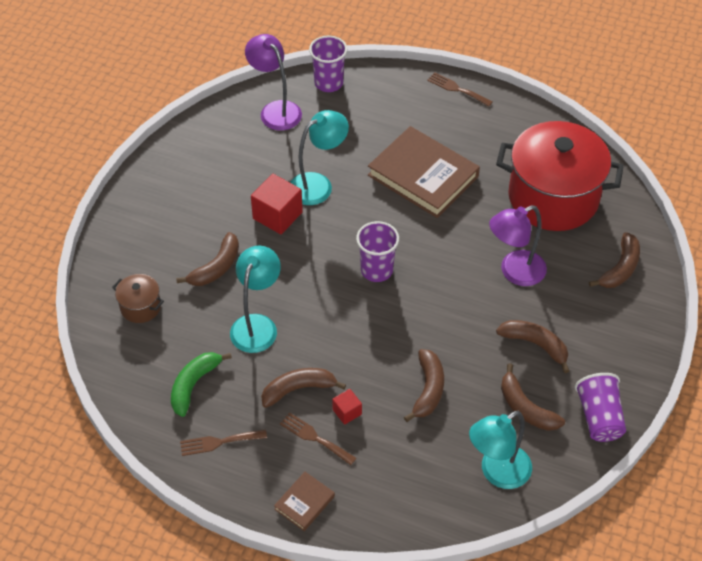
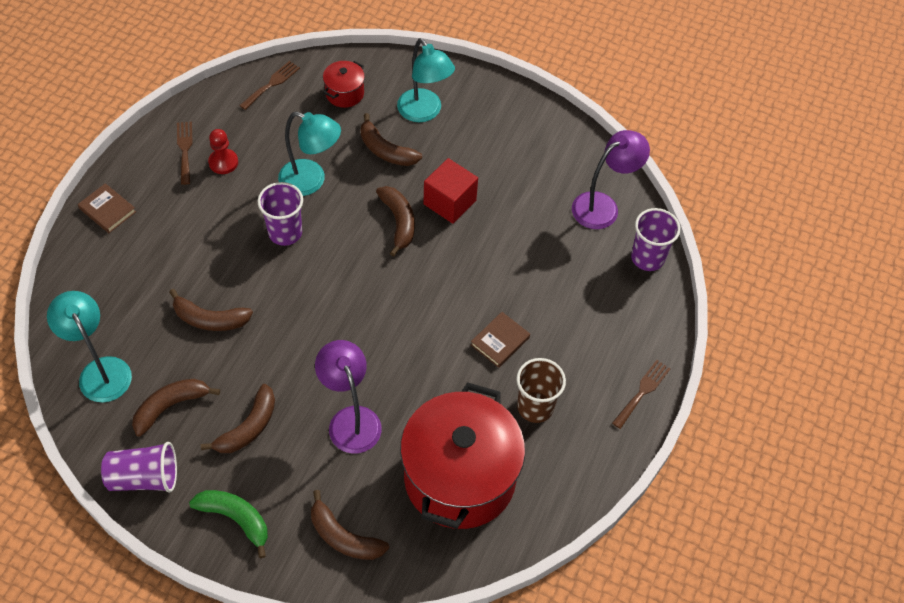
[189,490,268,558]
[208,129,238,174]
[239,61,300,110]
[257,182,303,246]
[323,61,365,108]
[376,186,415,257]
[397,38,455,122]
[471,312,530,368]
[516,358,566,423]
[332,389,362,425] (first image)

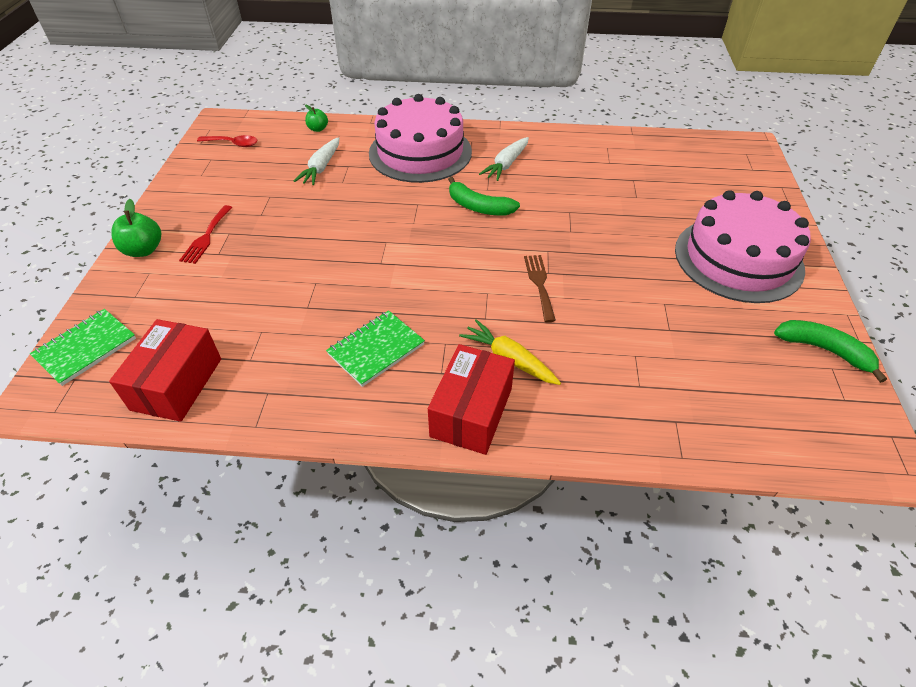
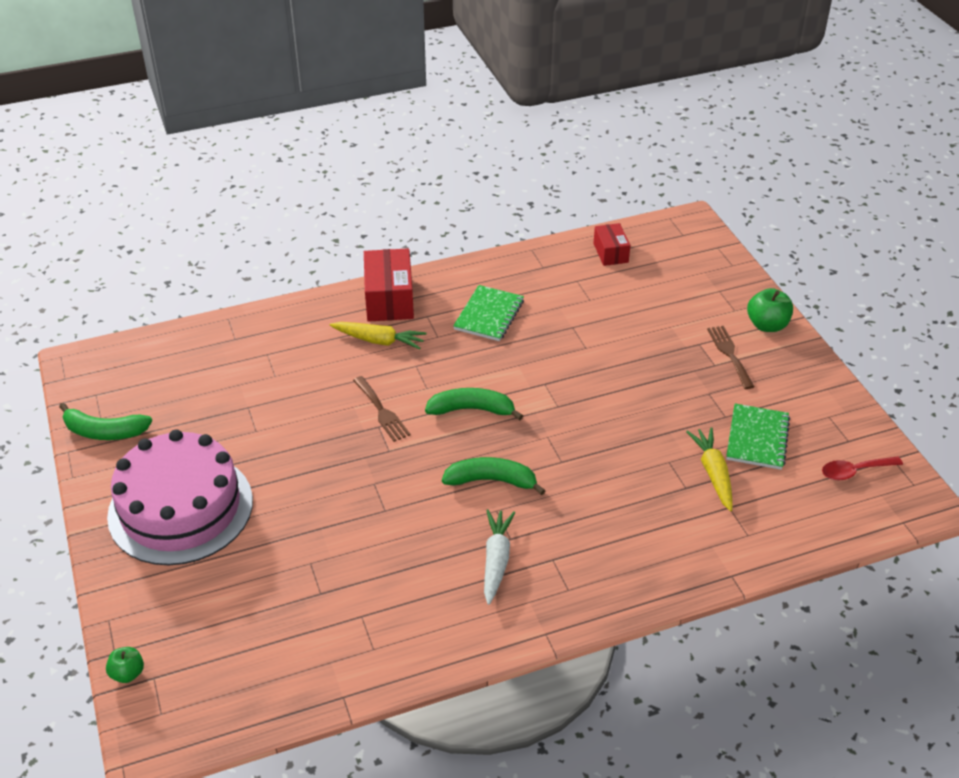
[106,647,144,683]
[425,388,523,420]
[593,223,630,266]
[686,428,733,511]
[707,326,754,389]
[726,404,790,470]
[369,94,472,183] (first image)

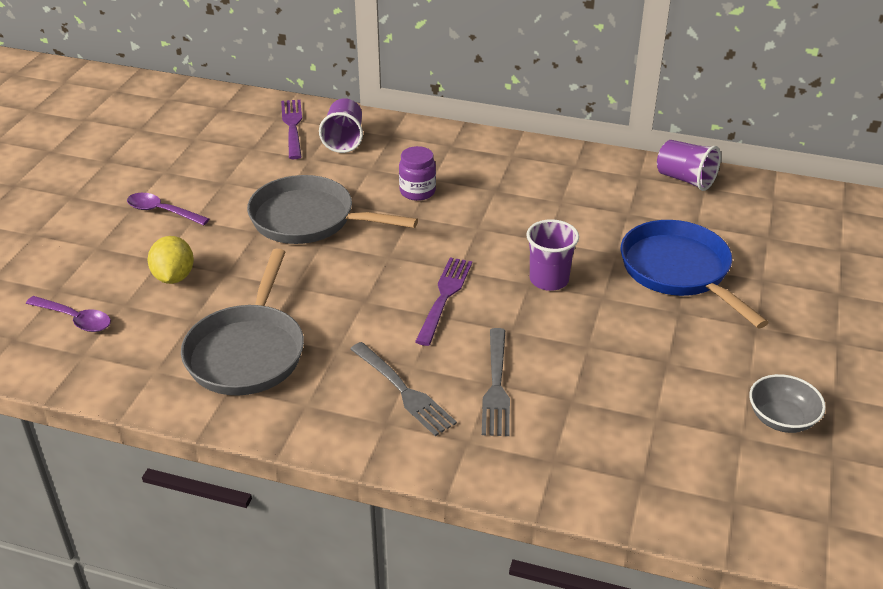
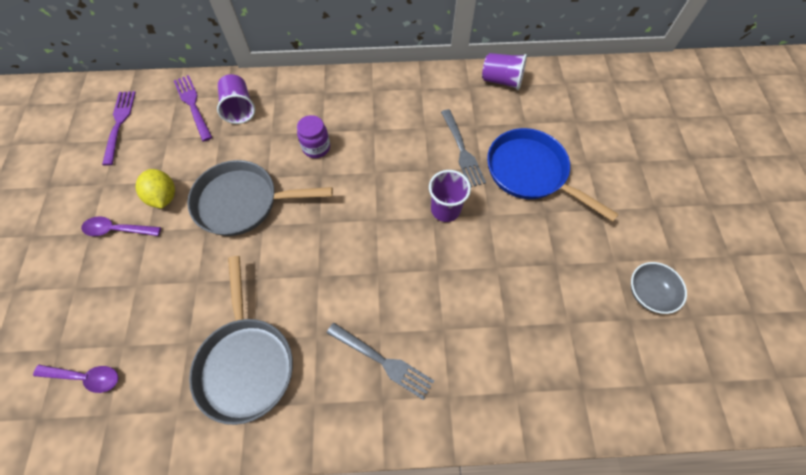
[102,91,136,166]
[136,169,175,208]
[441,109,486,187]

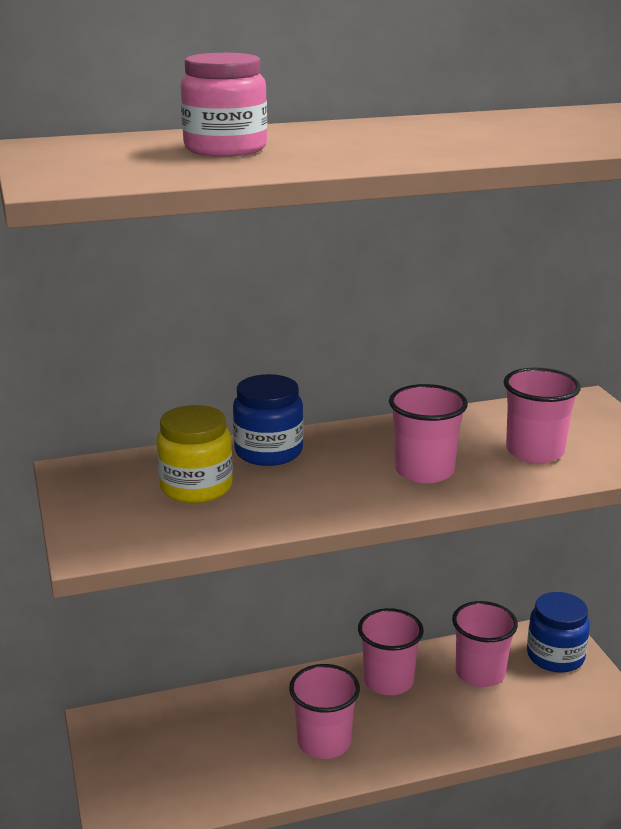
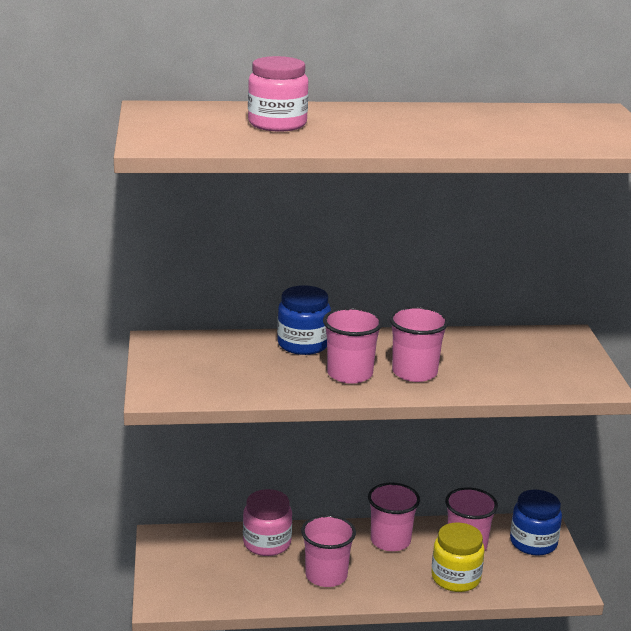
[243,489,292,556]
[323,307,383,384]
[431,522,485,592]

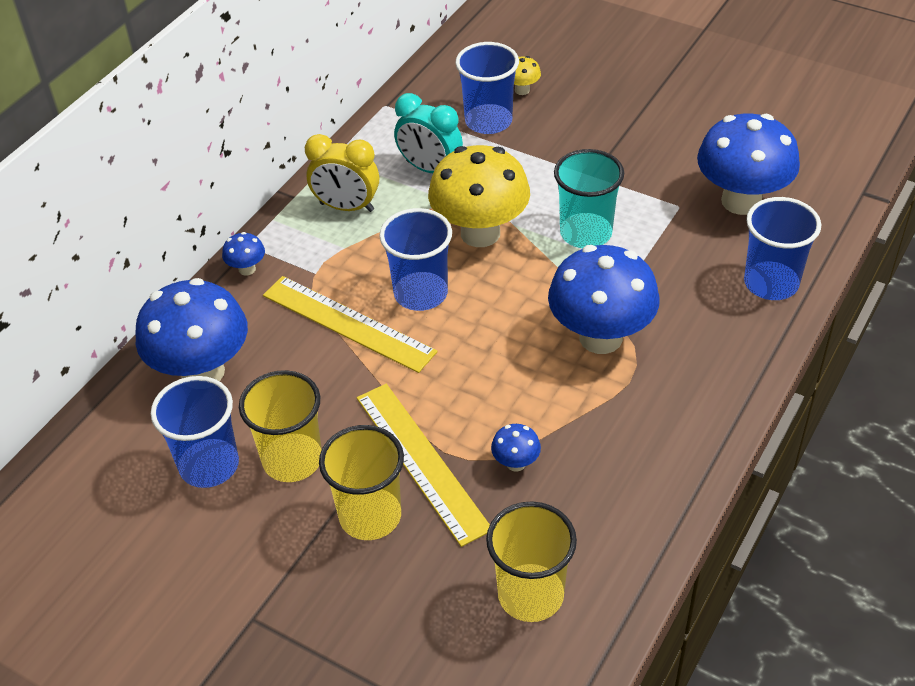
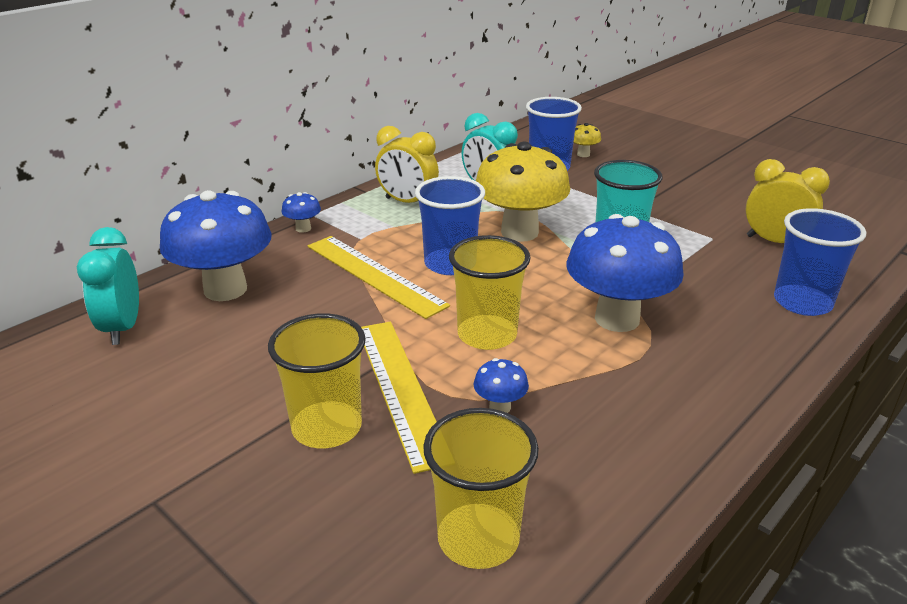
[77,227,139,345]
[449,235,531,350]
[745,159,830,243]
[151,376,239,488] (first image)

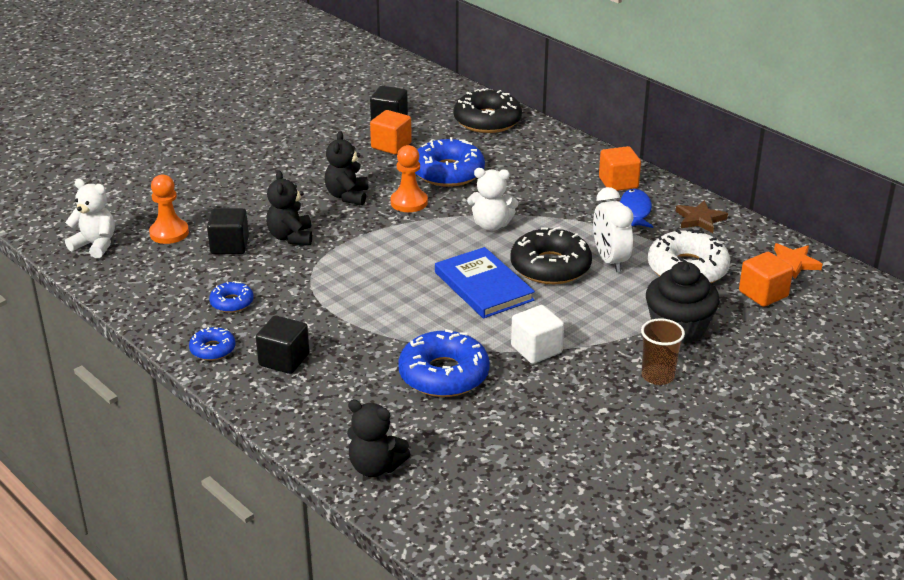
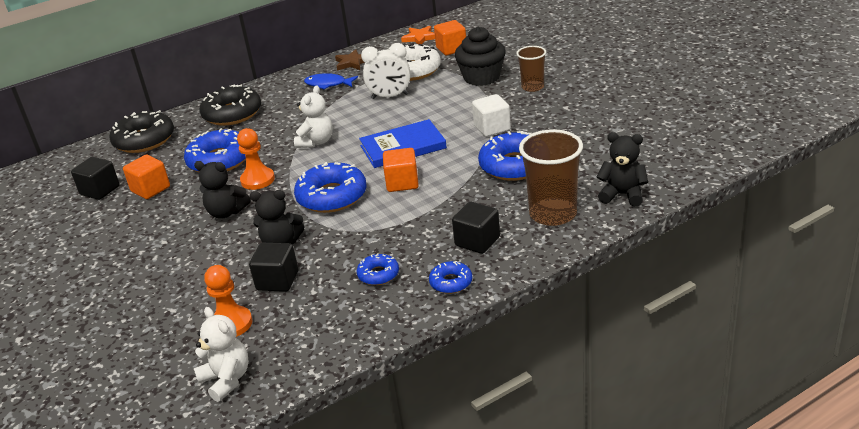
[194,307,249,402]
[200,85,261,126]
[294,162,367,213]
[383,148,419,192]
[519,129,583,226]
[597,132,648,207]

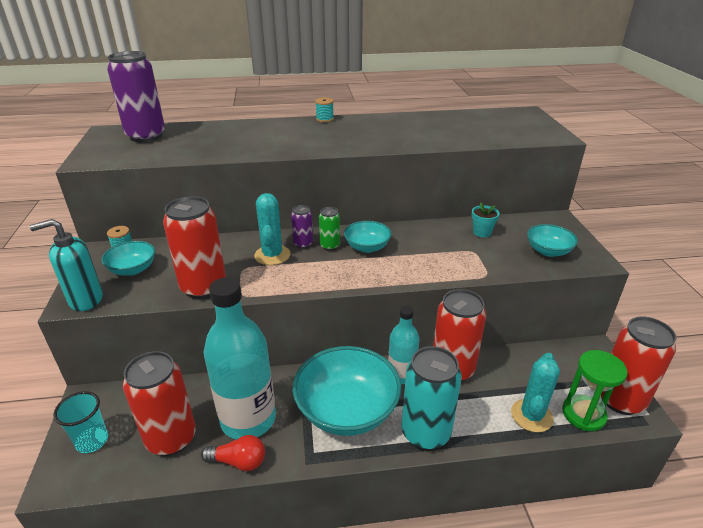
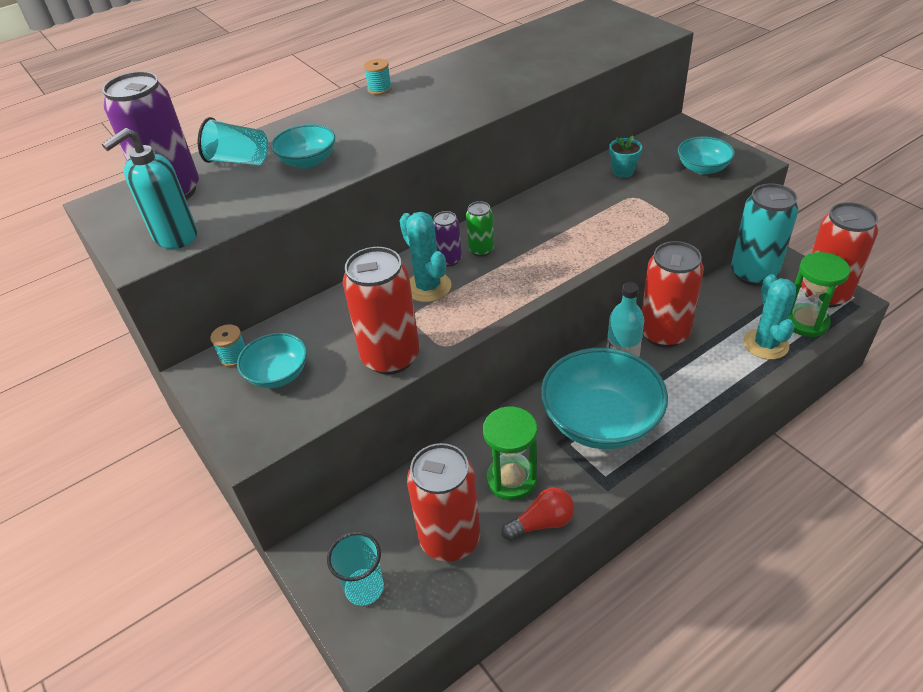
[102,128,197,249]
[198,117,268,165]
[271,124,335,168]
[483,407,537,500]
[731,184,798,286]

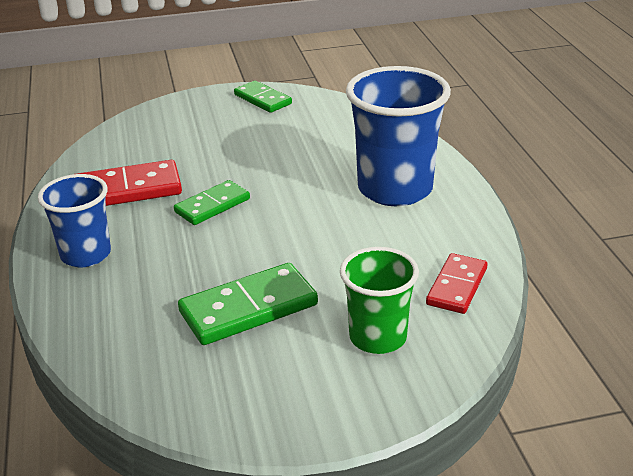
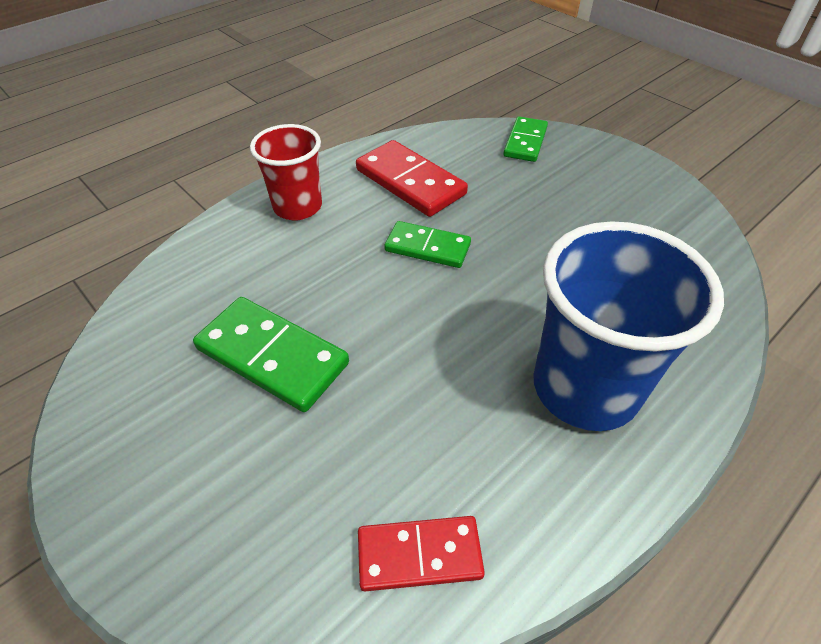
[250,124,322,220]
[503,116,548,162]
[340,247,419,354] (first image)

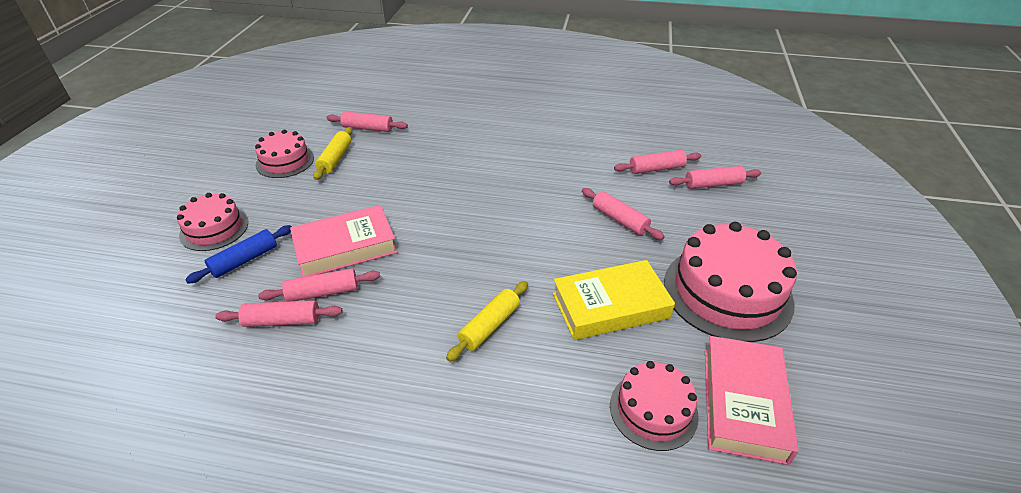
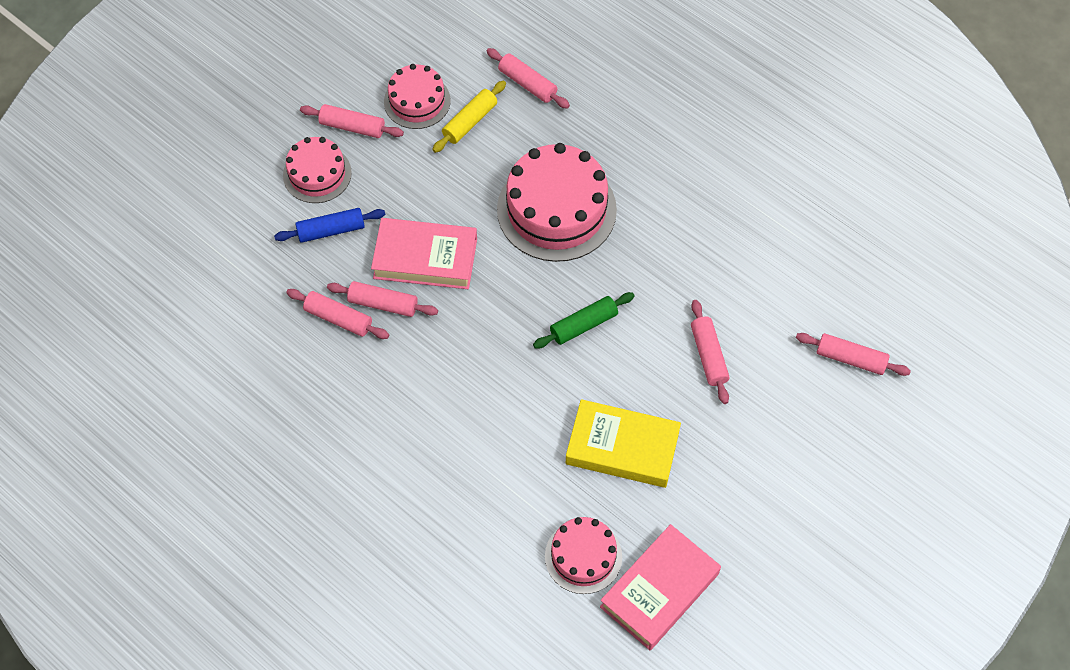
[300,104,404,138]
[497,143,617,262]
[533,292,635,349]
[446,281,528,361] (first image)

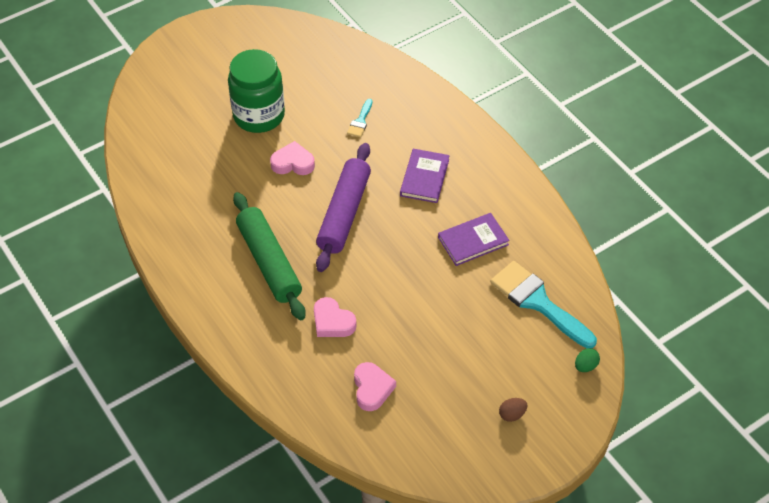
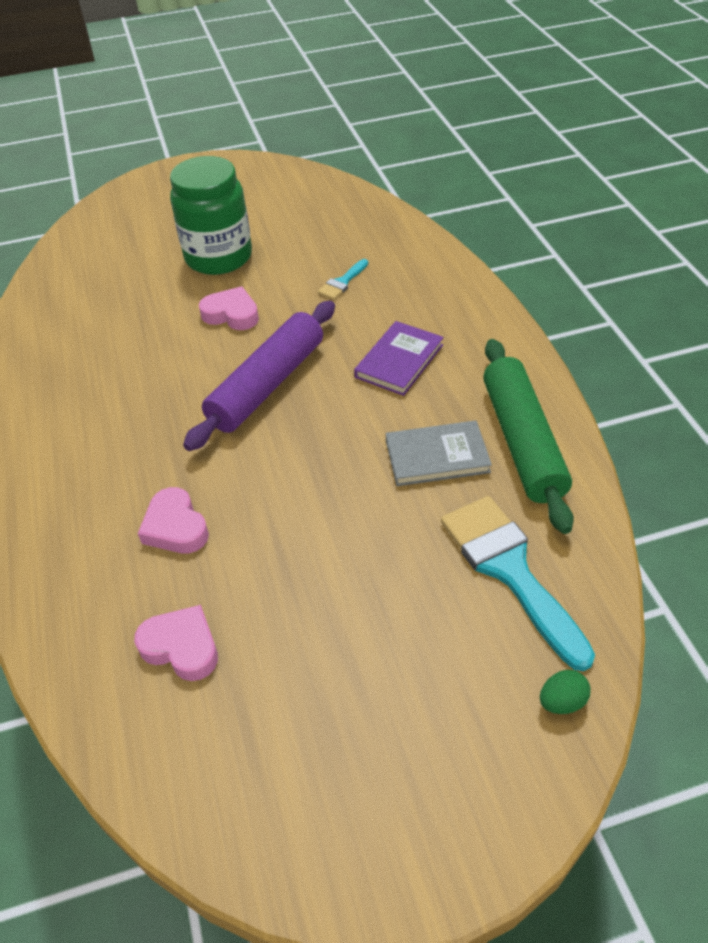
[134,605,218,681]
[386,421,492,486]
[483,339,574,534]
[499,398,527,422] (first image)

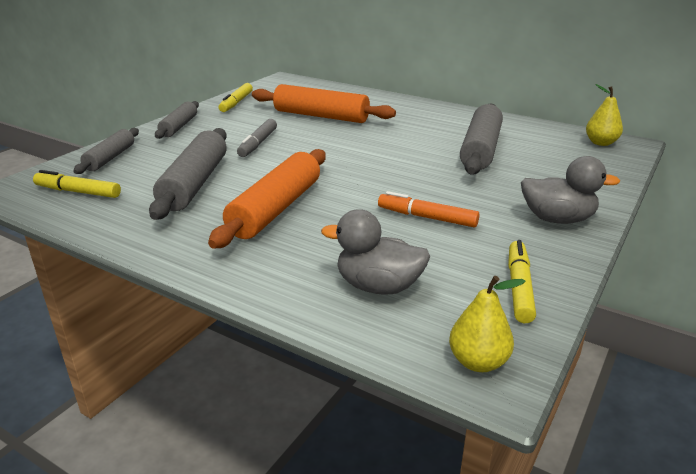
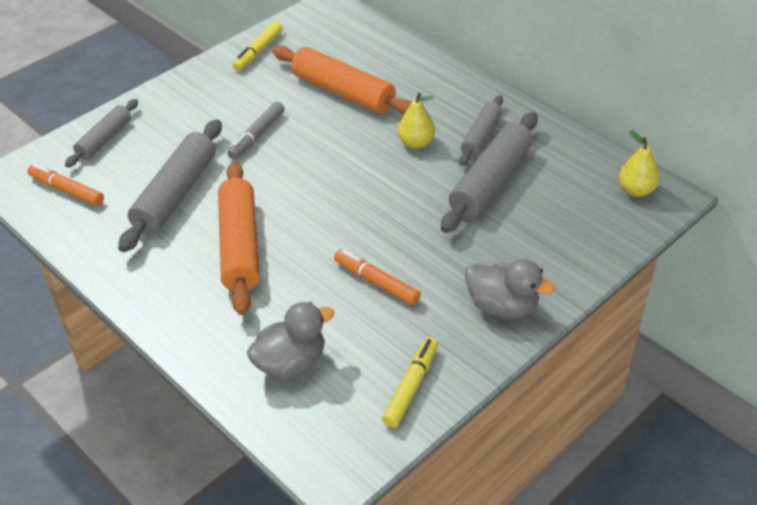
[27,164,104,206]
[218,162,260,315]
[247,302,334,379]
[398,93,435,149]
[459,95,503,166]

